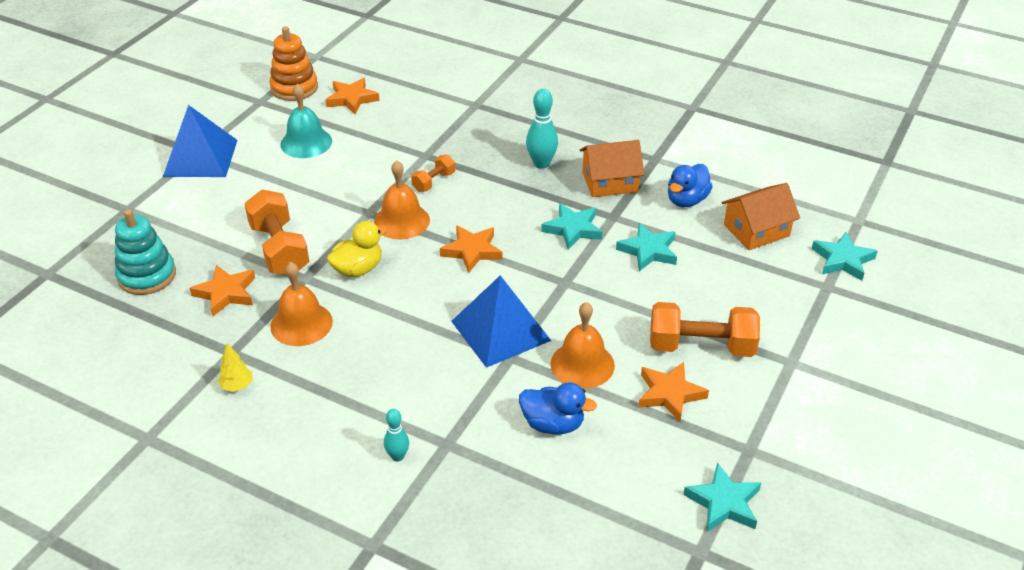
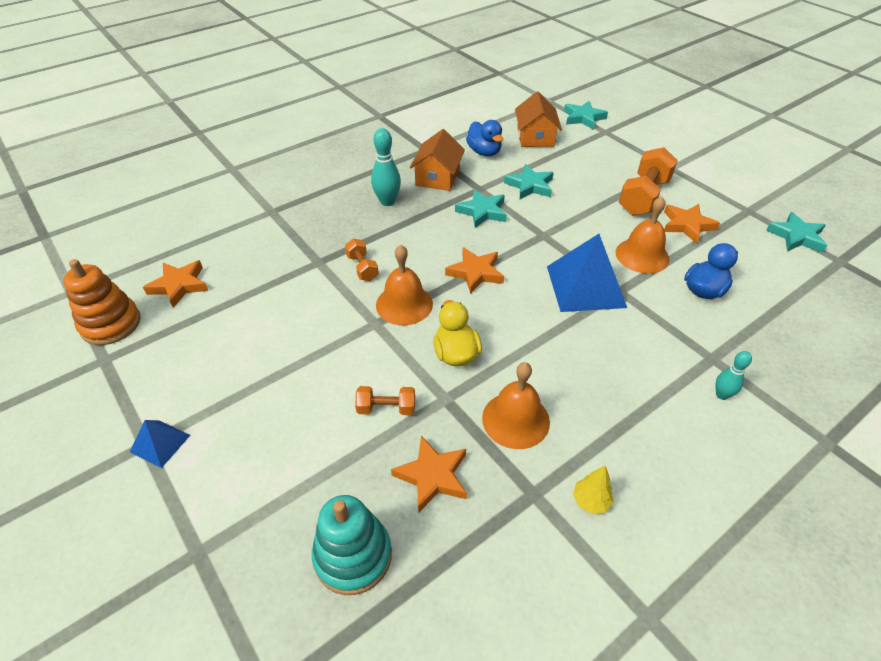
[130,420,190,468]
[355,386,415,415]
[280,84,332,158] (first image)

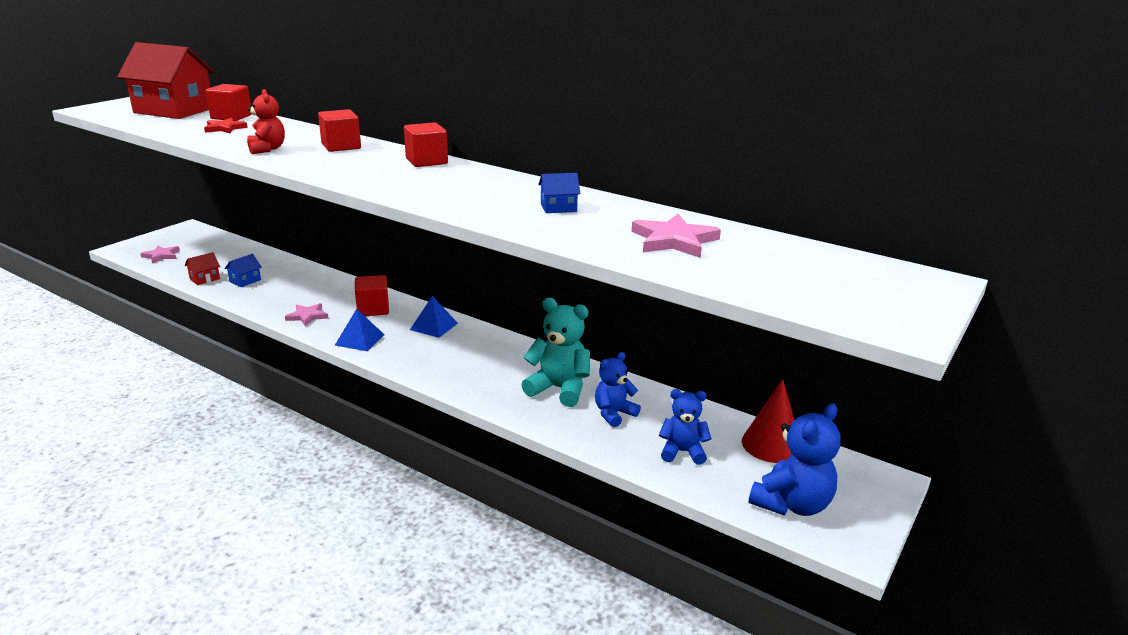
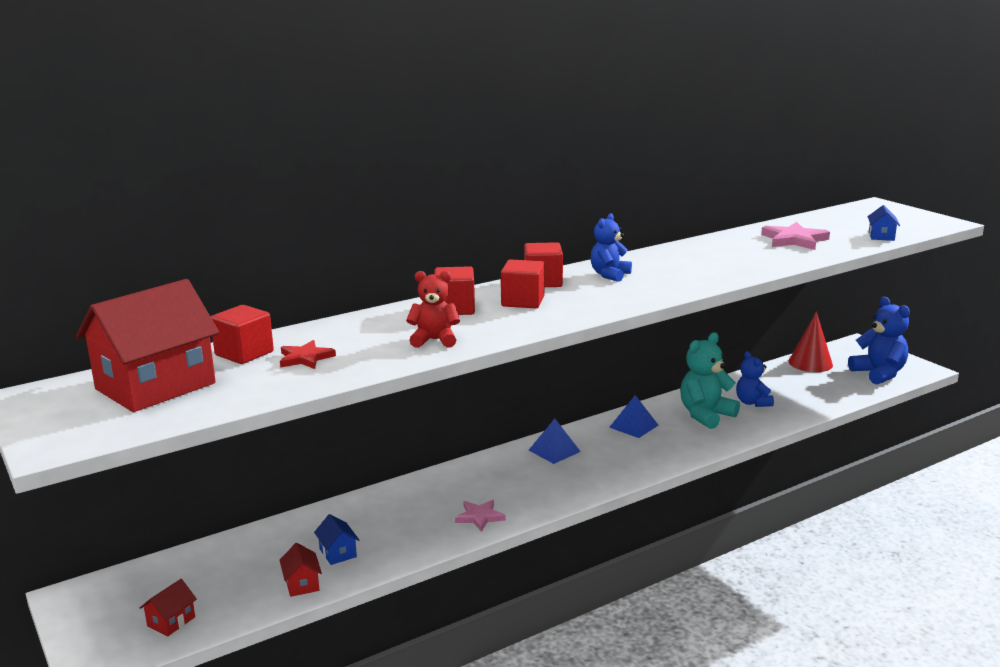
[140,579,197,636]
[501,259,545,308]
[591,213,632,282]
[609,395,658,438]
[868,205,900,241]

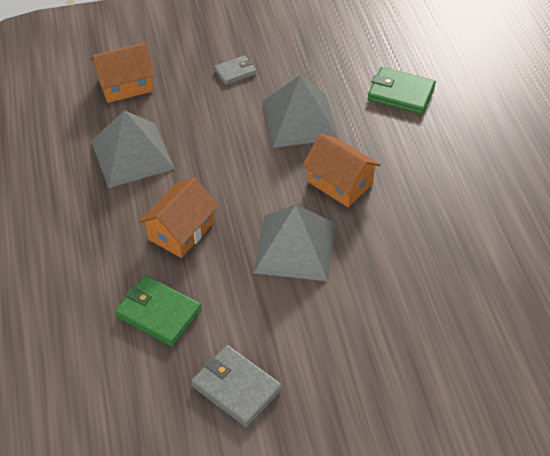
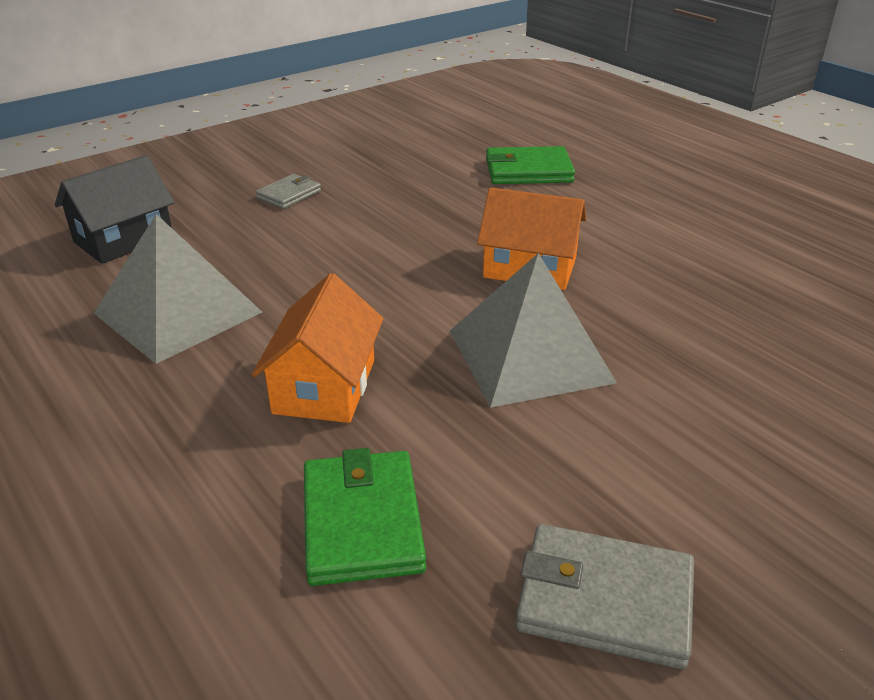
[55,155,175,264]
[304,448,426,586]
[262,75,339,148] (first image)

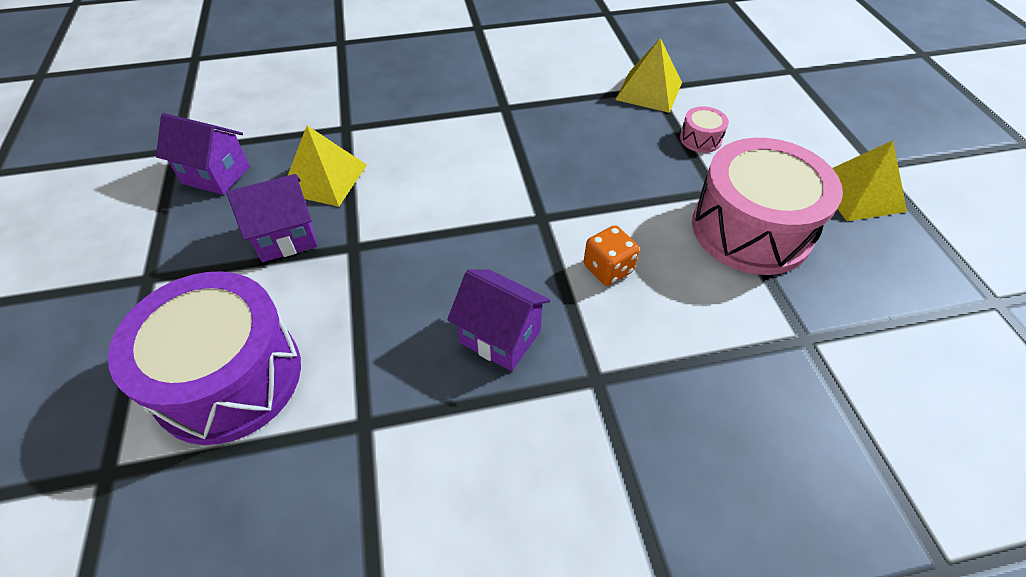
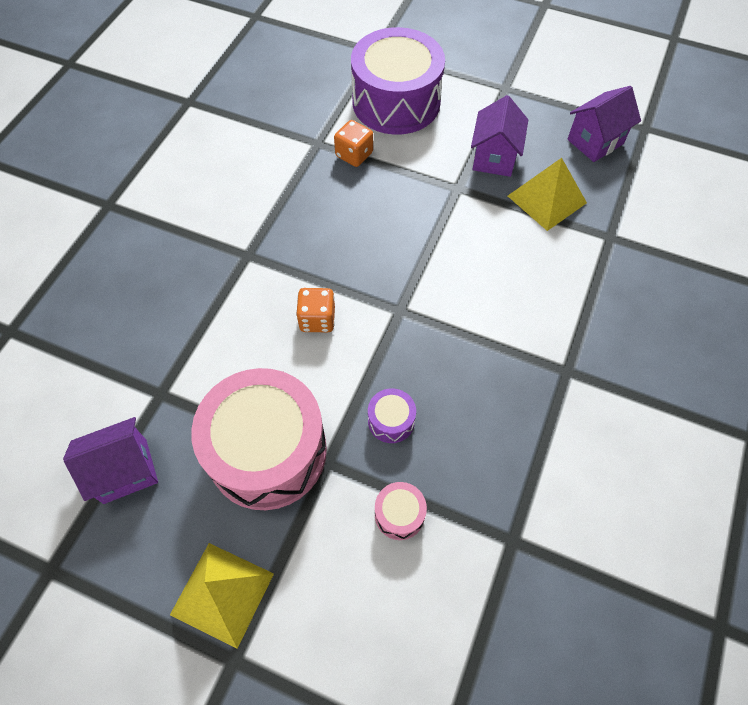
[63,417,158,504]
[334,120,373,167]
[368,388,416,443]
[615,38,682,113] (first image)

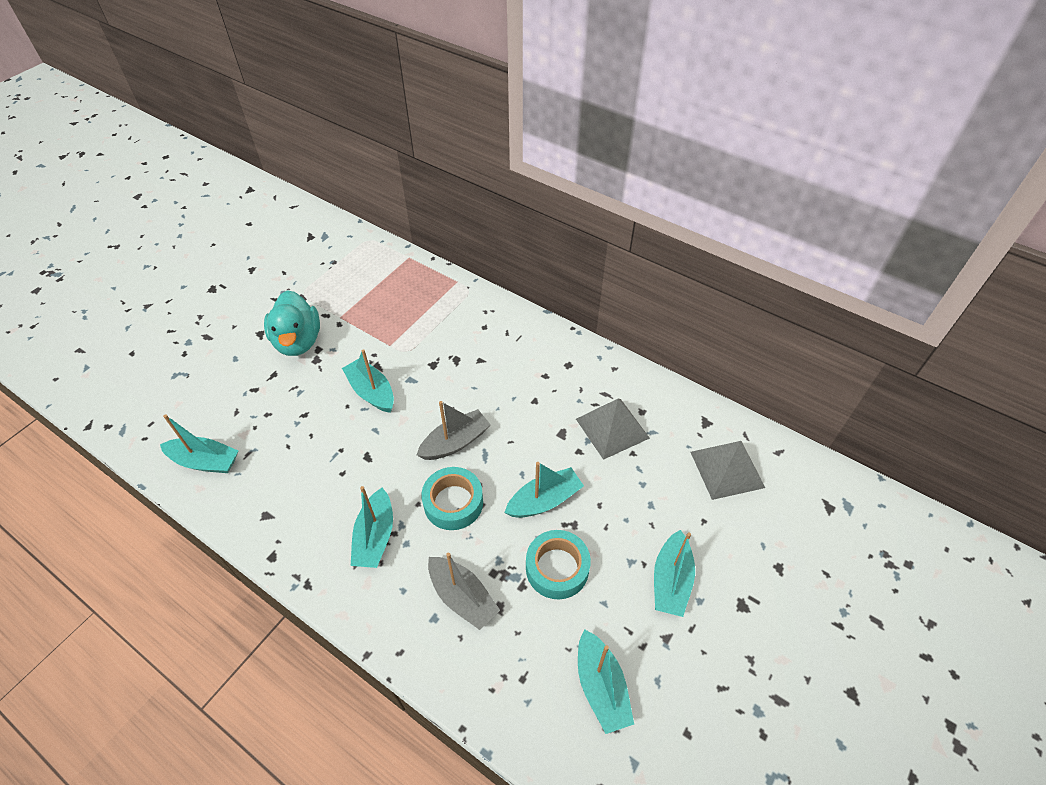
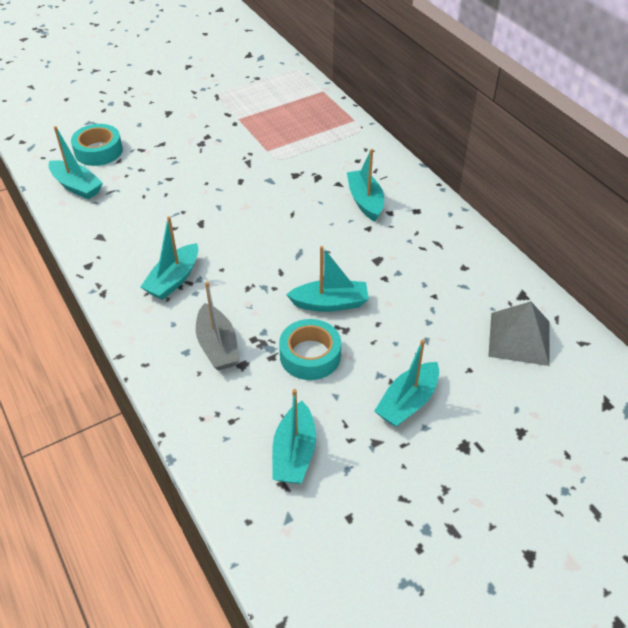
[71,124,123,166]
[347,149,384,221]
[264,290,320,356] (first image)
[417,401,491,460] (first image)
[576,399,650,460] (first image)

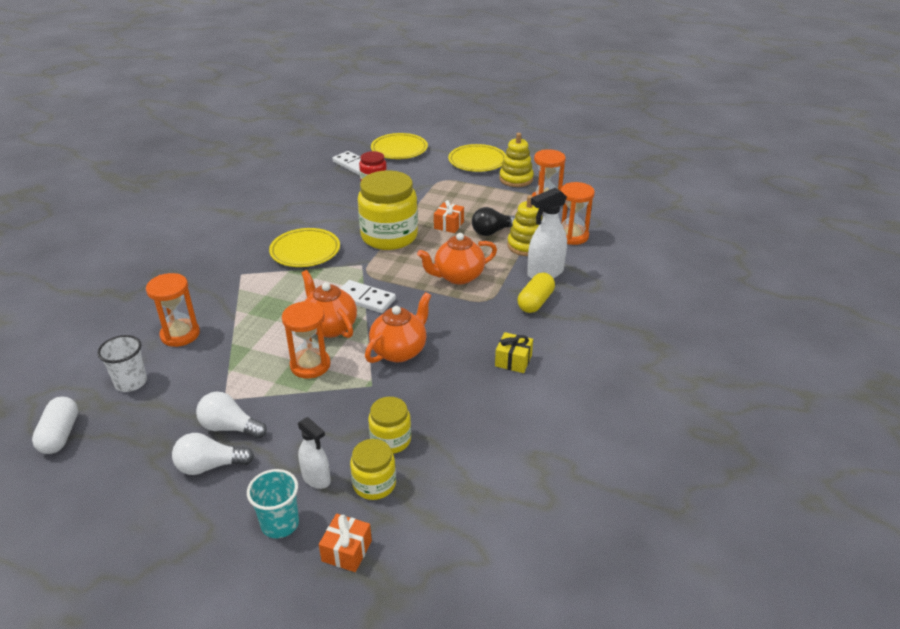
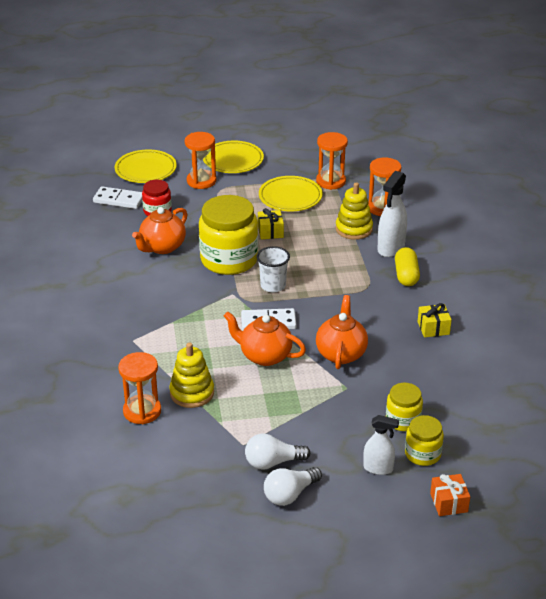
[132,207,187,254]
[169,343,214,408]
[185,132,216,189]
[257,246,290,293]
[258,208,284,239]
[259,176,323,211]
[32,397,78,454] (first image)
[247,469,299,538] (first image)
[472,207,515,236] (first image)

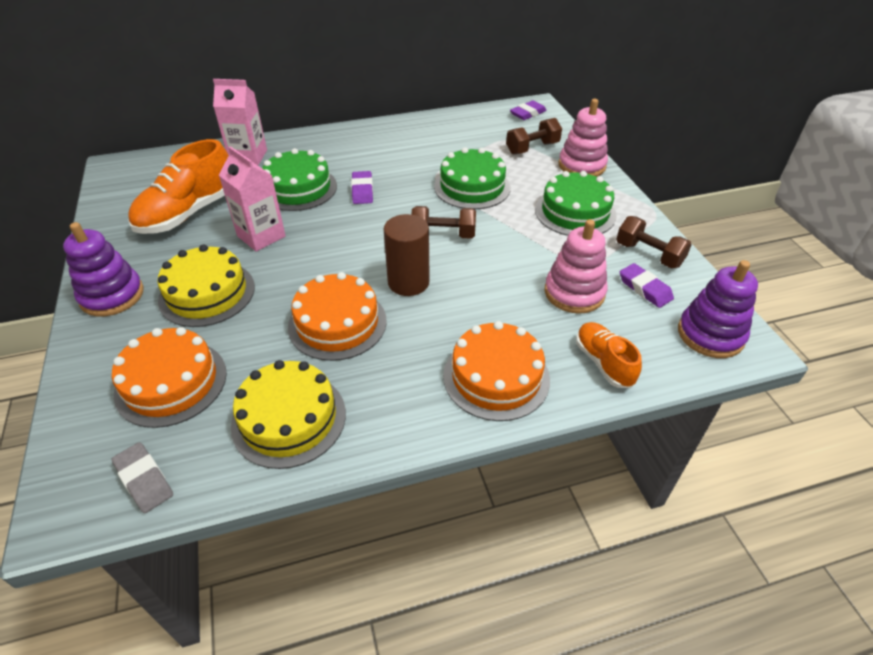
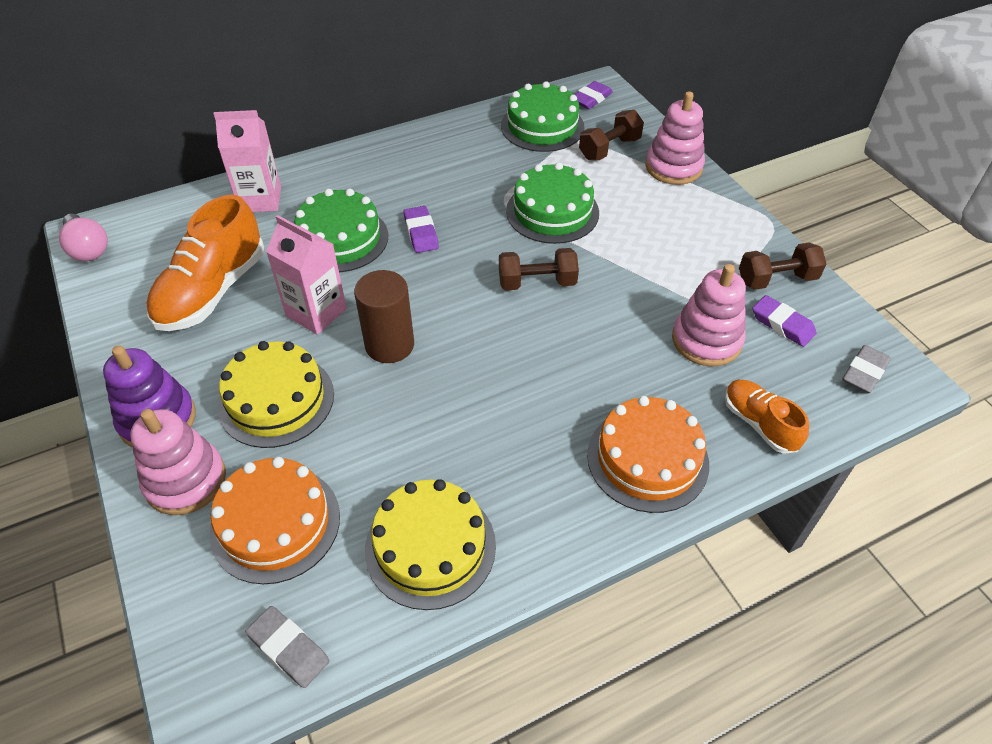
[59,213,108,261]
[130,409,226,515]
[354,270,414,363]
[501,81,584,152]
[739,242,826,290]
[842,345,891,393]
[288,272,387,361] (first image)

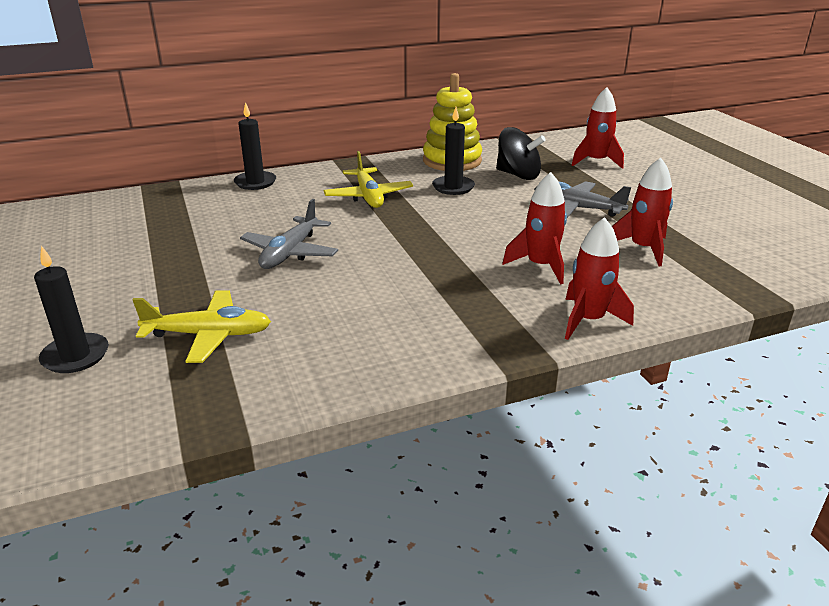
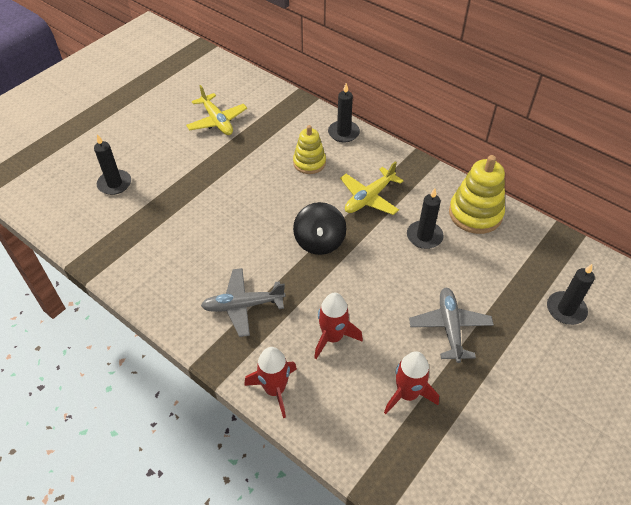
[186,85,247,135]
[201,268,286,337]
[293,125,326,174]
[293,202,346,255]
[547,264,595,325]

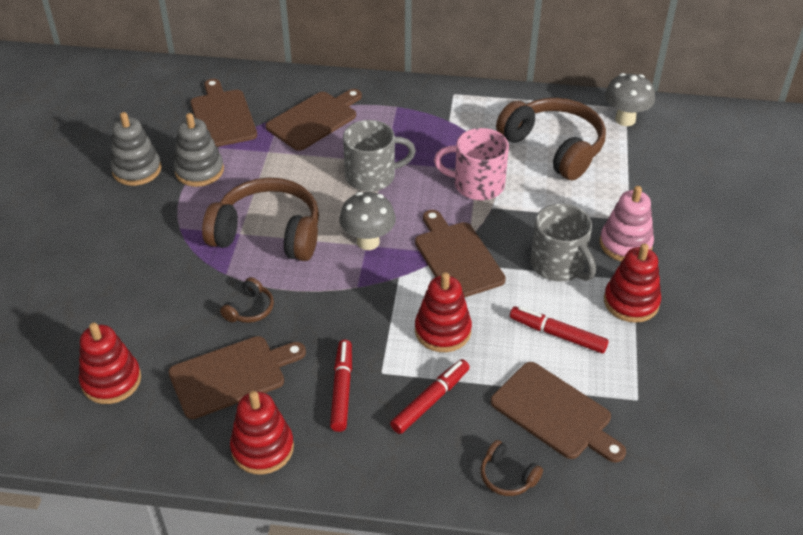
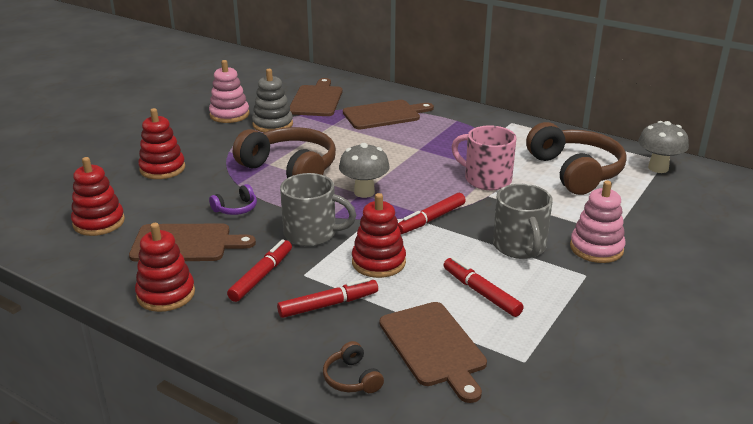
[138,108,185,179]
[209,60,249,123]
[209,184,257,215]
[280,173,356,246]
[398,193,466,234]

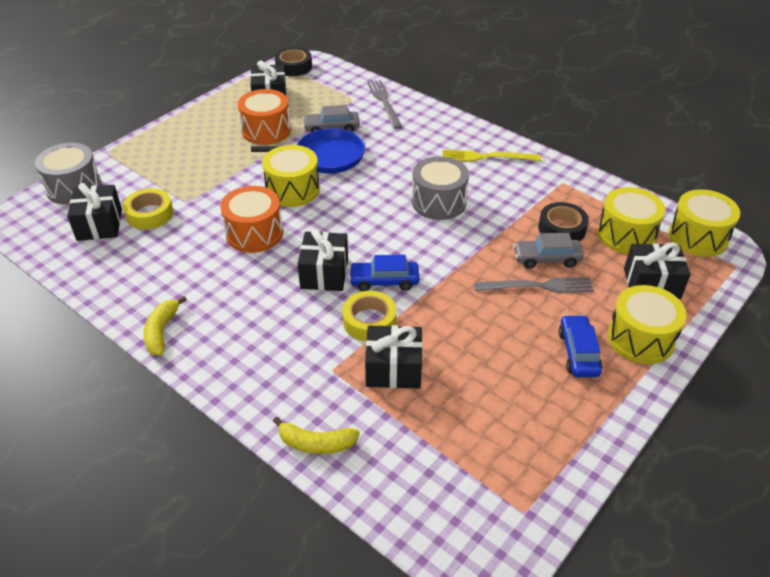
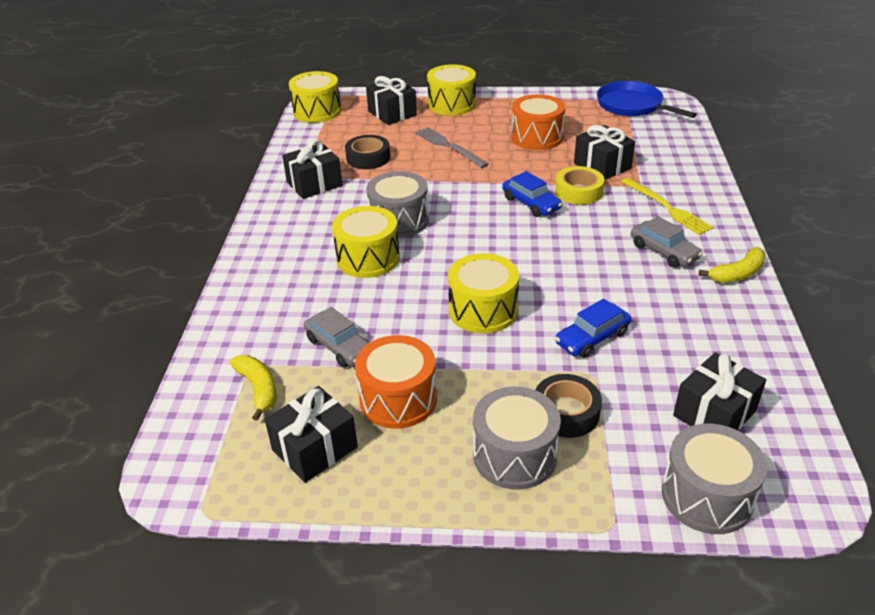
[230,355,276,421]
[282,140,342,199]
[332,206,400,278]
[473,387,561,490]
[511,94,565,150]
[535,374,602,438]
[555,299,631,358]
[597,81,697,118]
[621,178,713,235]
[631,216,703,268]
[123,188,173,229] (first image)
[367,80,402,129] (first image)

